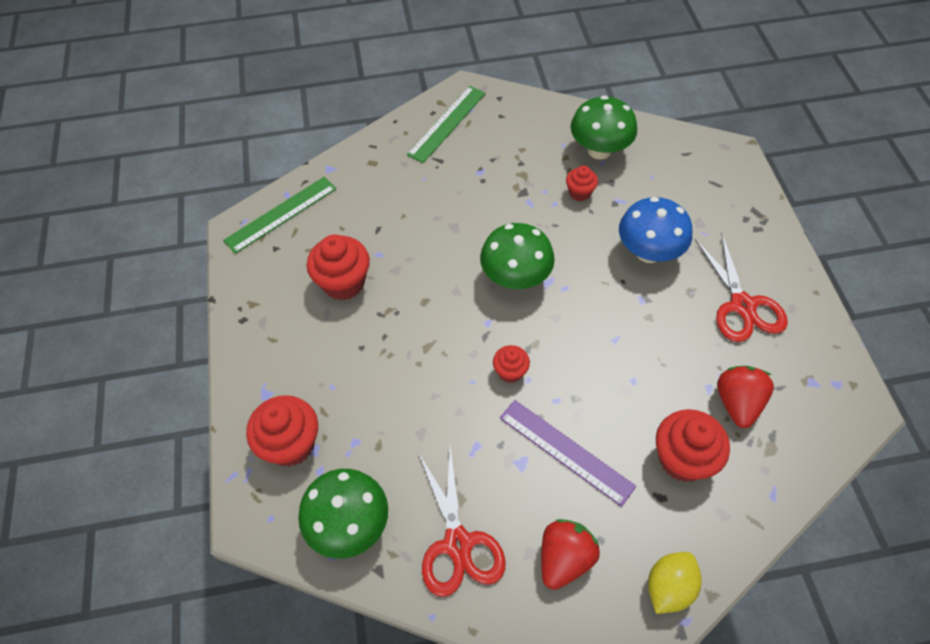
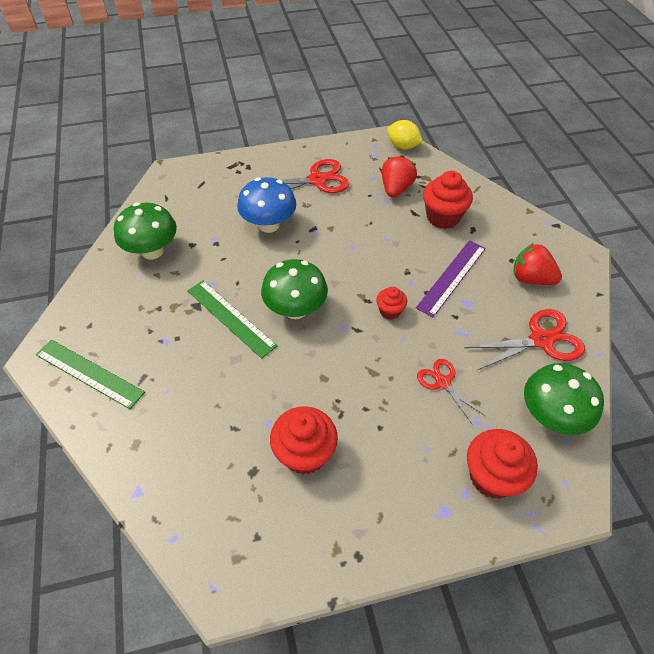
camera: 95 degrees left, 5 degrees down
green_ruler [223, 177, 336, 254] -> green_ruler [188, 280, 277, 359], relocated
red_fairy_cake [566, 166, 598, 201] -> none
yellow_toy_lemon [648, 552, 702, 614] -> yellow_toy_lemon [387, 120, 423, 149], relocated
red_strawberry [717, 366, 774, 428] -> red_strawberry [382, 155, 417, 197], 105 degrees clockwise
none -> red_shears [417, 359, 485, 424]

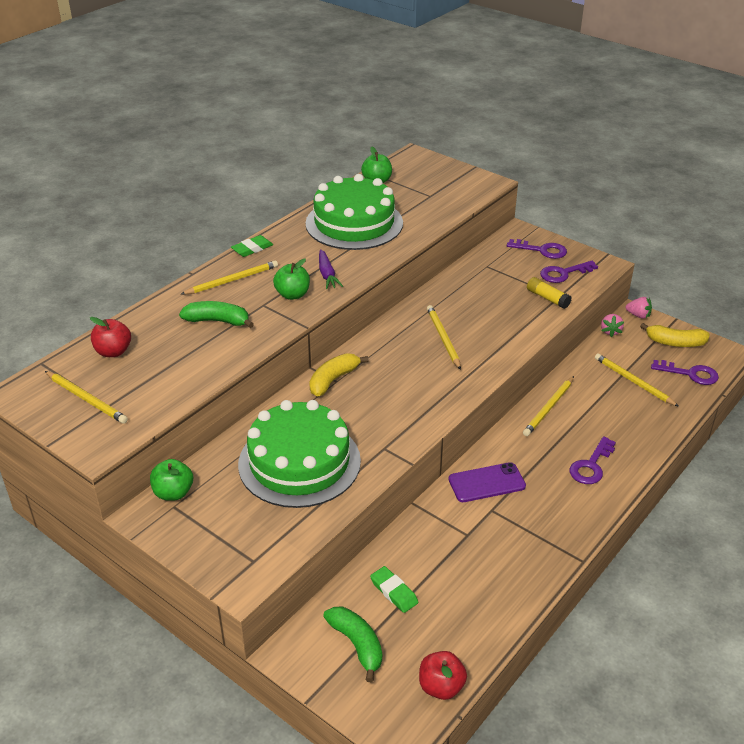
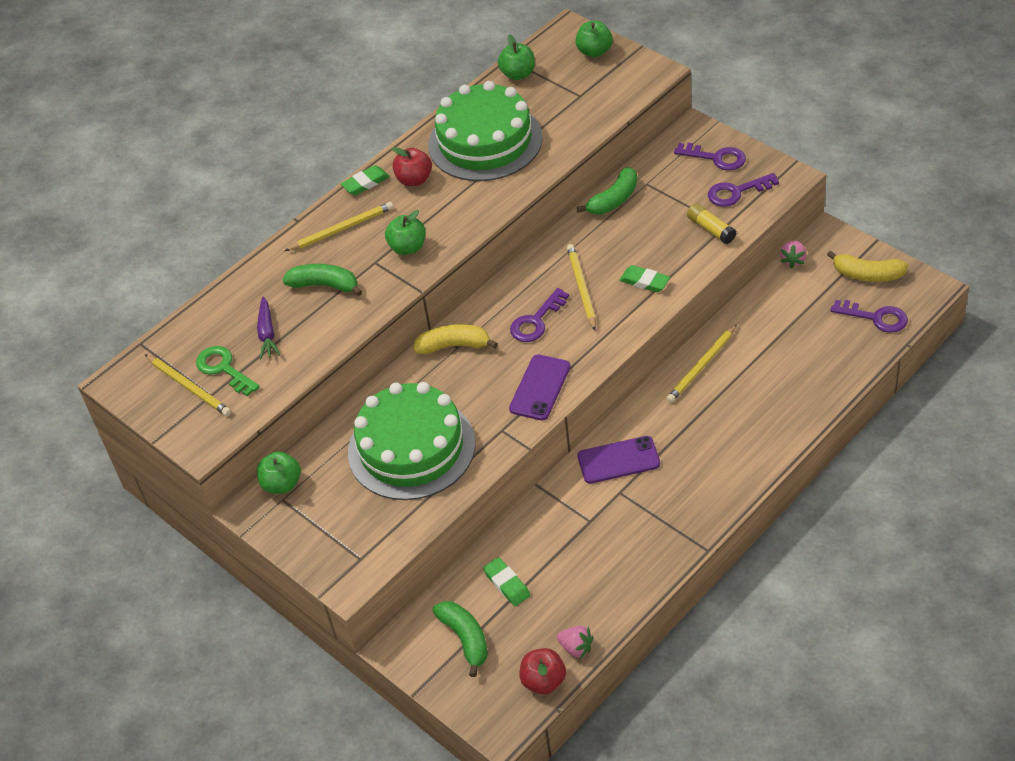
camera: 10 degrees right, 10 degrees up
red_toy_apple [90, 317, 131, 357] -> red_toy_apple [392, 147, 432, 186], relocated
yellow_toy_banana [309, 353, 368, 397] -> yellow_toy_banana [413, 324, 498, 354], 45 degrees clockwise
purple_toy_carrot [319, 249, 343, 289] -> purple_toy_carrot [257, 296, 280, 360], relocated
purple_door_key [570, 436, 616, 484] -> purple_door_key [510, 288, 569, 342], relocated
yellow_lead_pencil [595, 353, 679, 407] -> none
rosy_strawberry [626, 297, 652, 319] -> rosy_strawberry [557, 626, 593, 659], relocated
none -> green_door_key [196, 346, 260, 396]
none -> purple_phone [509, 354, 571, 420]
none -> green_toy_apple [575, 21, 613, 58]
none -> green_toy_banana [577, 167, 637, 215]
none -> green_pencil_eraser [620, 265, 670, 292]

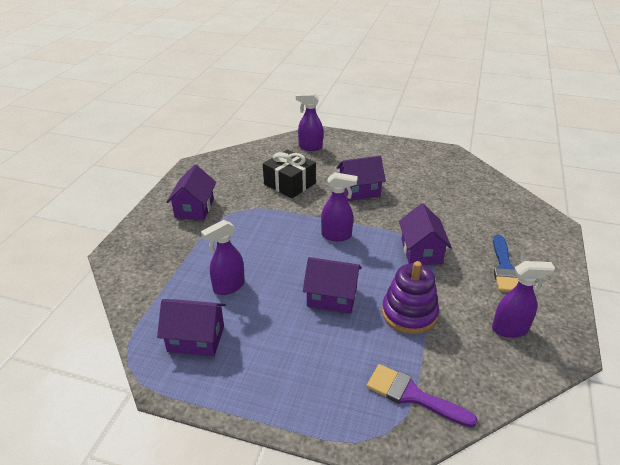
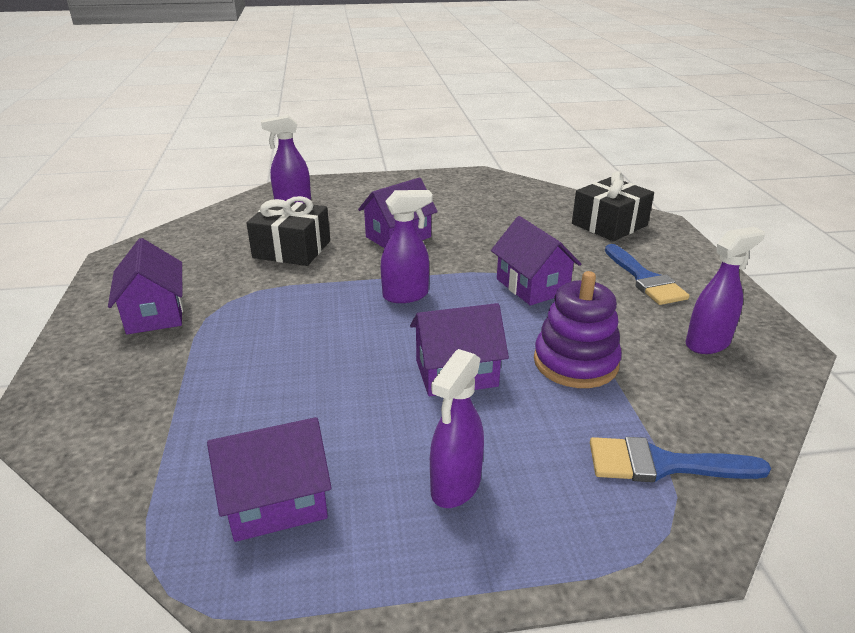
camera: 25 degrees left, 5 degrees down
purple_sprayer [201, 220, 245, 295] -> purple_sprayer [430, 349, 484, 508], relocated
purple_brush [366, 364, 478, 428] -> blue_brush [590, 437, 771, 482]
none -> jet-black_present [572, 171, 654, 241]

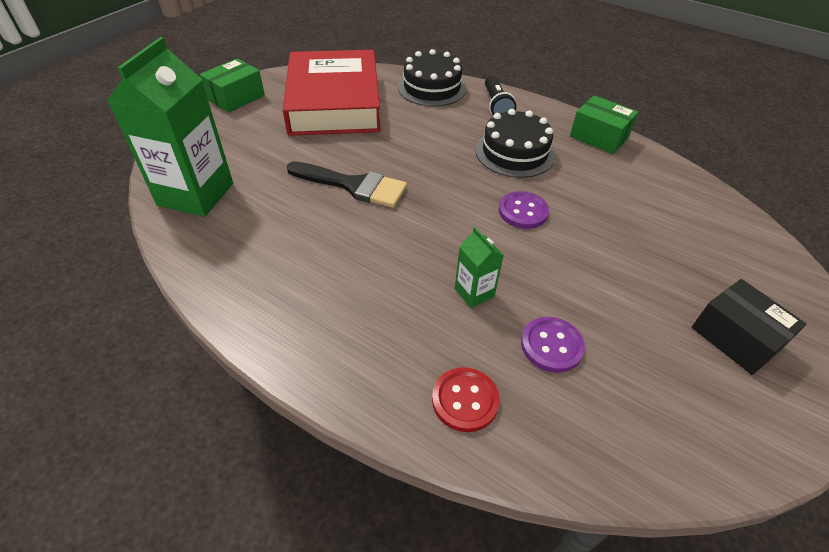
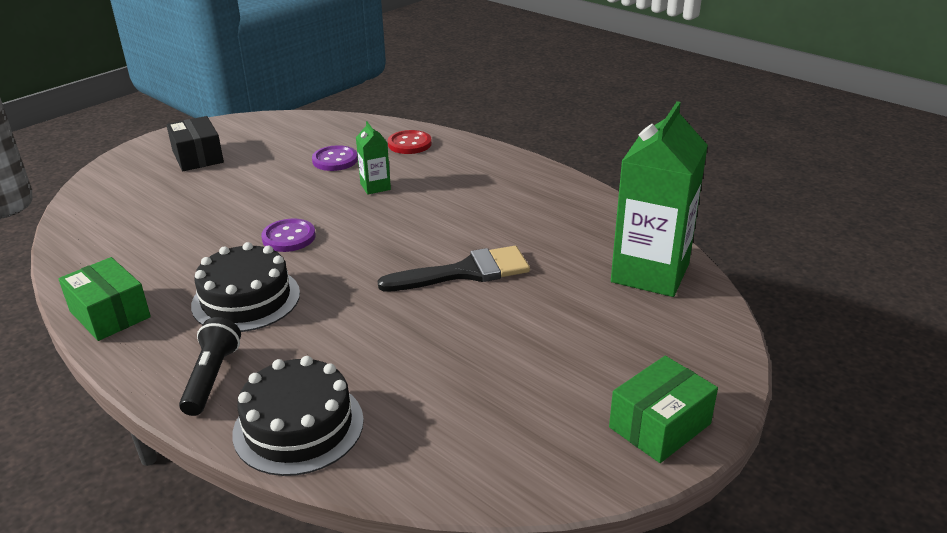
camera: 170 degrees left, 15 degrees down
red_book [283, 50, 381, 136] -> none
jet-black_brush [287, 161, 407, 208] -> jet-black_brush [378, 246, 530, 292], 135 degrees clockwise

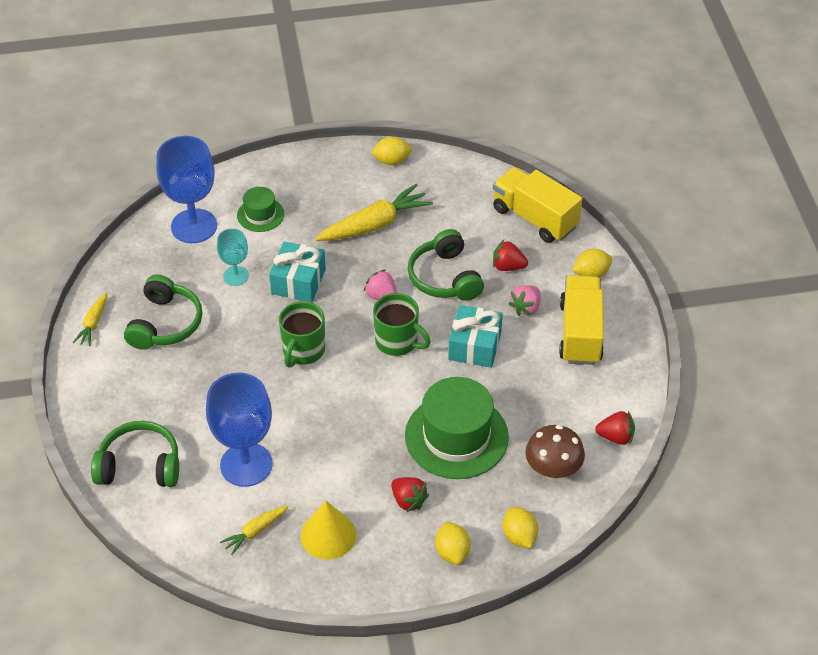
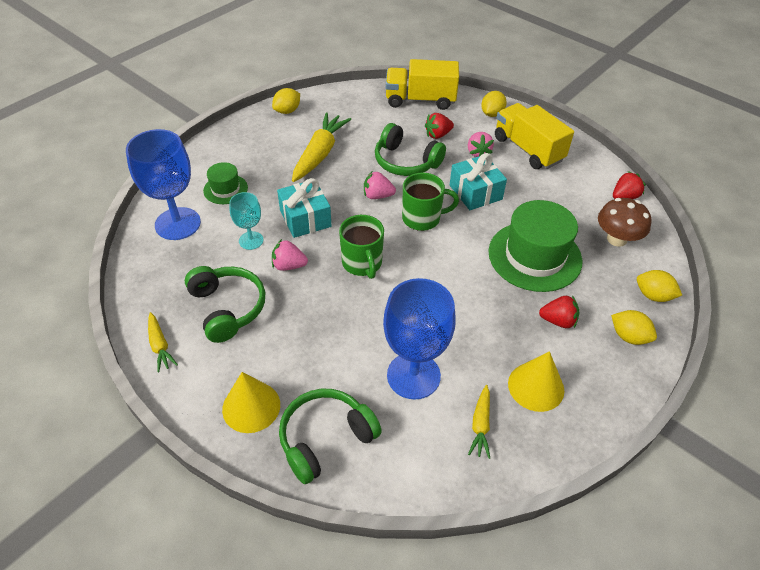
camera: 40 degrees left, 0 degrees up
none -> yellow_cone_shape [222, 372, 280, 433]
none -> rosy_strawberry [272, 239, 308, 271]

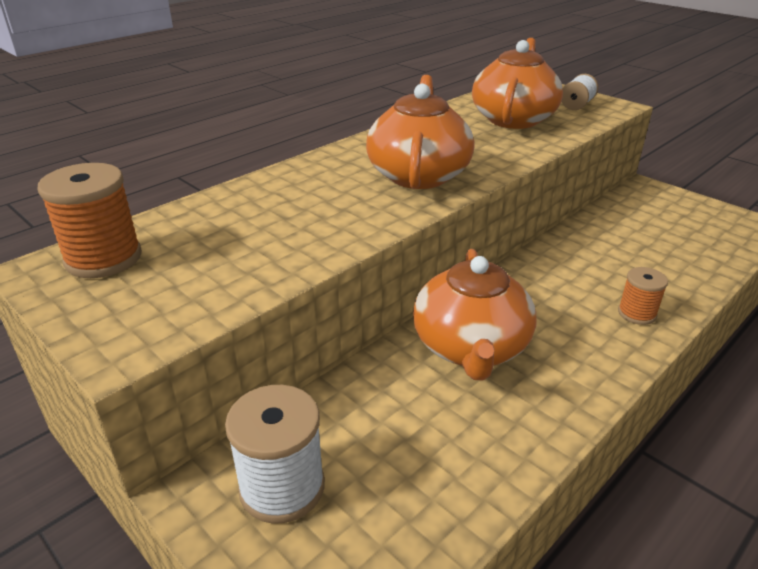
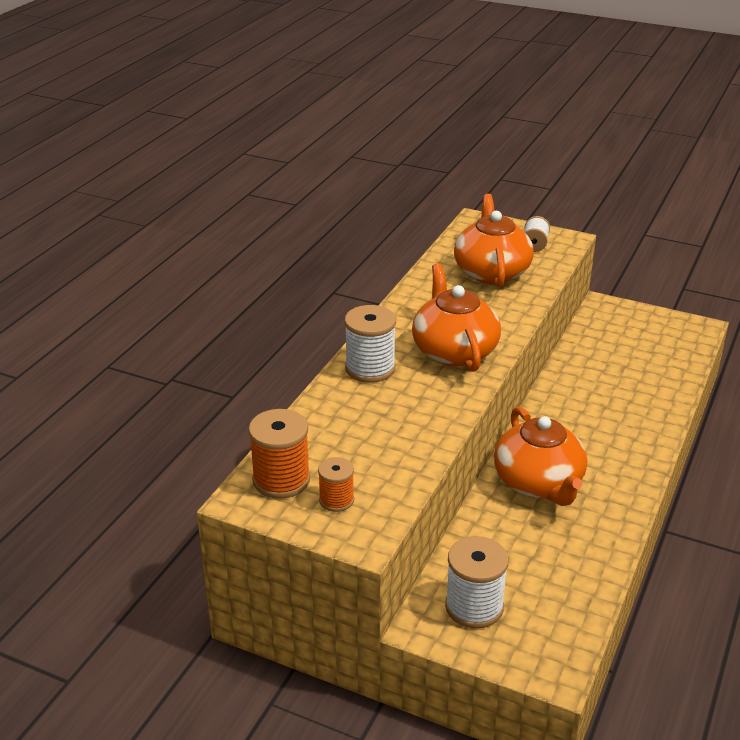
camera: 20 degrees left, 0 degrees up
orange-coloured_reel_of_thread [618, 267, 668, 325] -> orange-coloured_reel_of_thread [318, 457, 354, 512], relocated
none -> snow-white_reel_of_thread [345, 305, 396, 383]

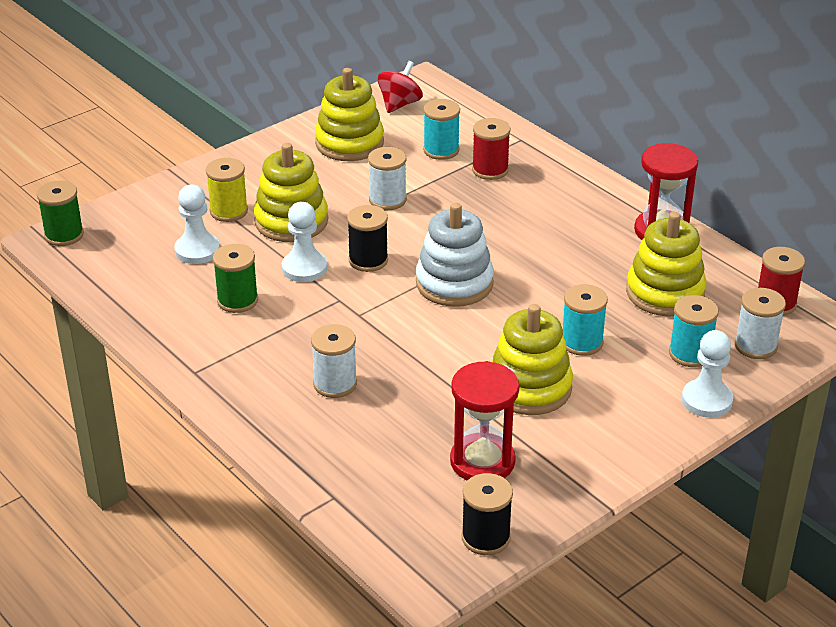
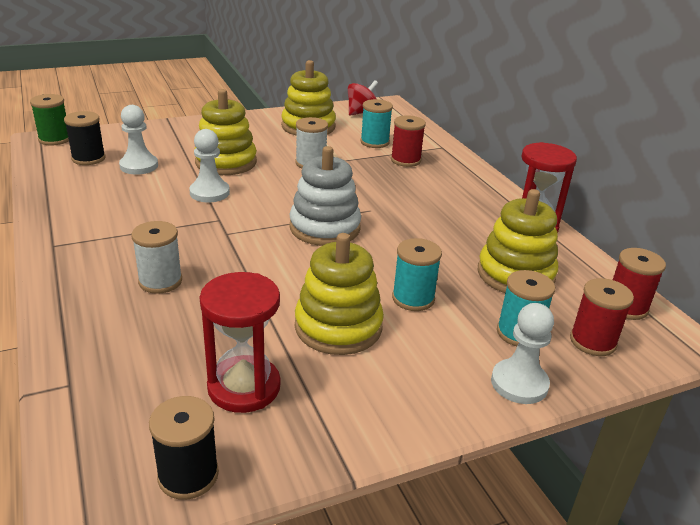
camera: 15 degrees right, 5 degrees down
yellow_reel_of_thread [206, 158, 248, 222] -> none
green_reel_of_thread [213, 244, 258, 313] -> none
jet-black_reel_of_thread [347, 205, 388, 272] -> jet-black_reel_of_thread [64, 111, 105, 165], relocated
snow-white_reel_of_thread [735, 288, 786, 359] -> red_reel_of_thread [570, 278, 634, 356]

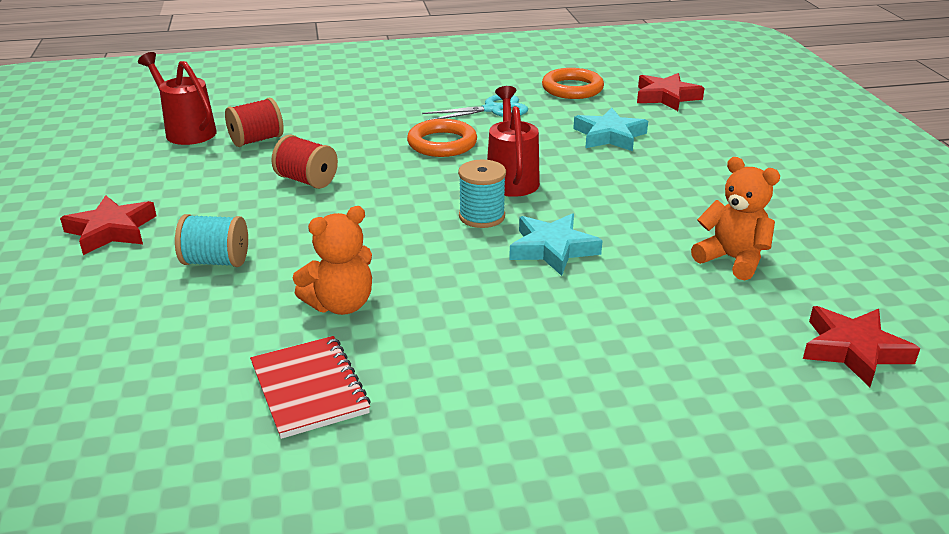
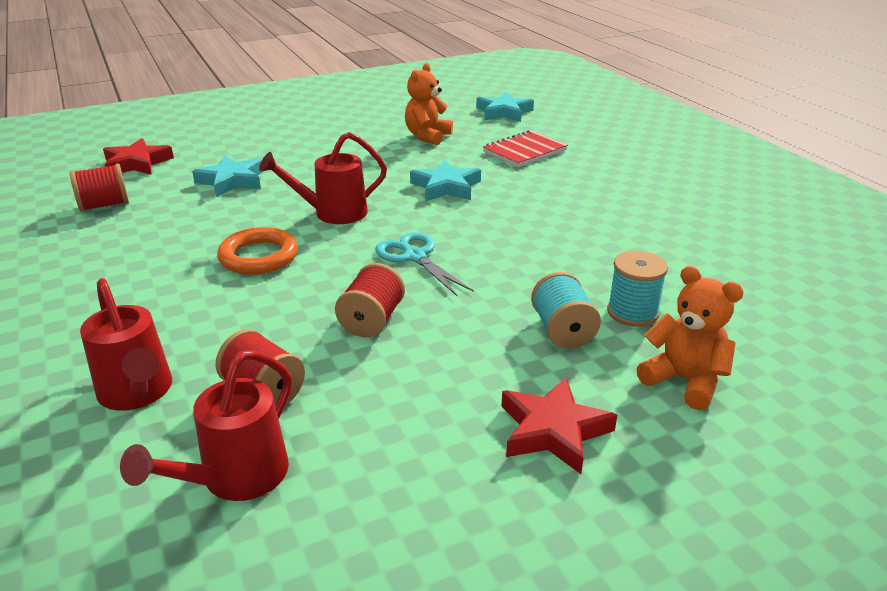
camera: 105 degrees left, 0 degrees up
red_notepad [250, 336, 371, 439] -> red_notepad [483, 130, 568, 167], relocated
orange-coloured_teddy [293, 206, 372, 315] -> orange-coloured_teddy [637, 266, 744, 410], relocated
turquoise_shears [422, 95, 528, 120] -> turquoise_shears [375, 232, 474, 297], relocated
turquoise_reel_of_thread [458, 160, 506, 228] -> turquoise_reel_of_thread [607, 251, 668, 327], relocated
orange-coloured_ring [542, 68, 604, 99] -> red_reel_of_thread [70, 164, 129, 212]
red_star [803, 306, 920, 387] -> turquoise_star [476, 92, 534, 122]
none -> red_sprinkling_can [80, 278, 172, 411]

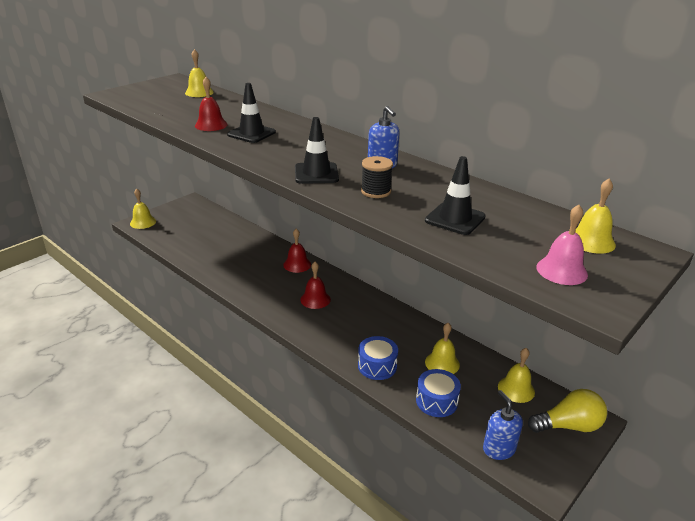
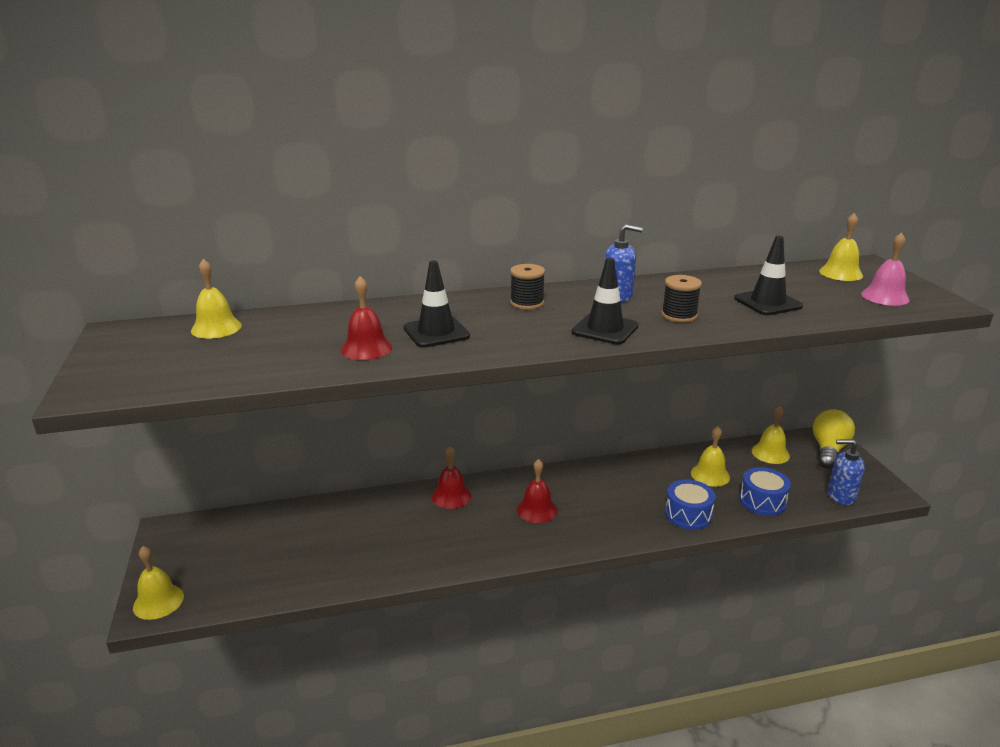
camera: 55 degrees left, 5 degrees down
none -> jet-black_reel_of_thread [510, 264, 545, 310]

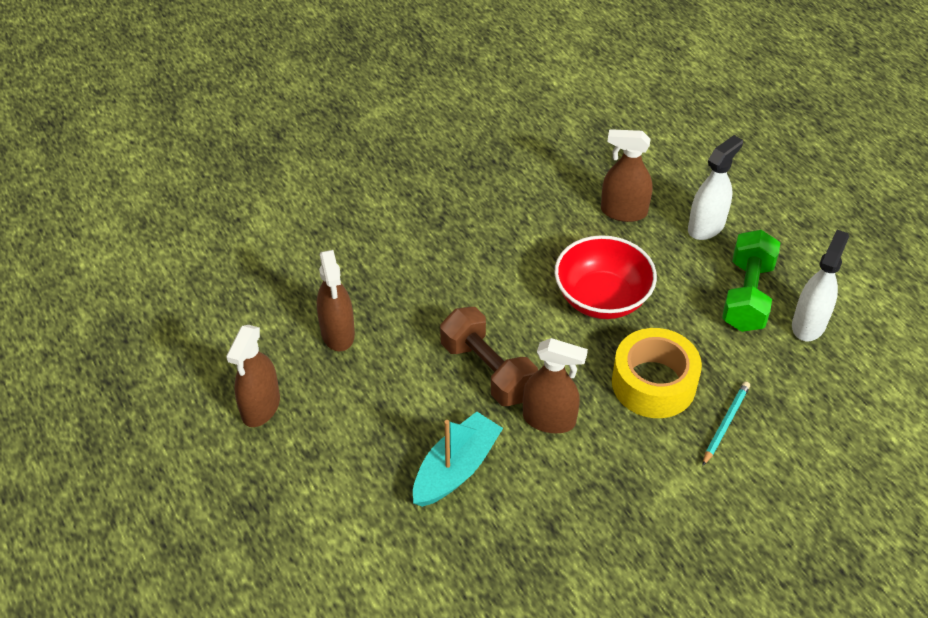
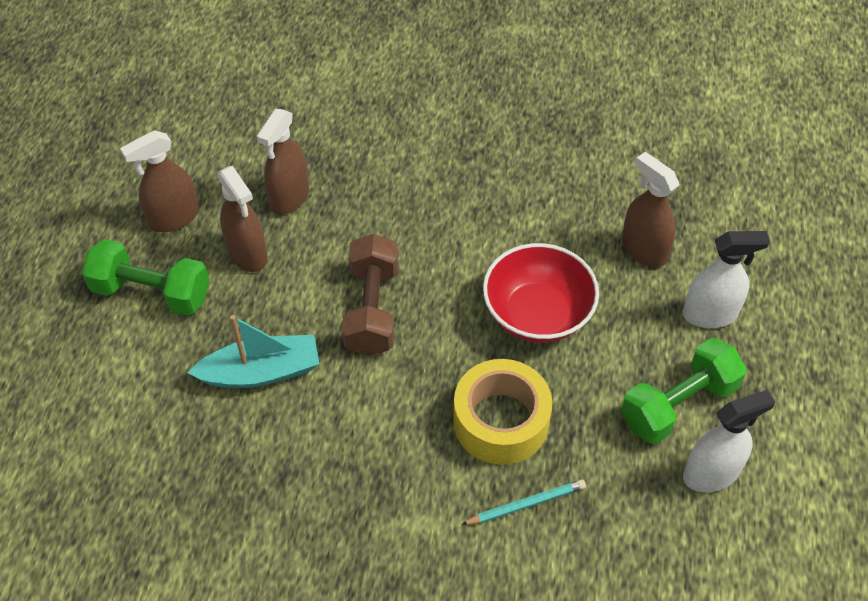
camera: 40 degrees right, 5 degrees up
brown_sprayer [523, 338, 588, 433] -> brown_sprayer [217, 166, 268, 272], relocated
none -> green_dumbbell [82, 239, 209, 316]

